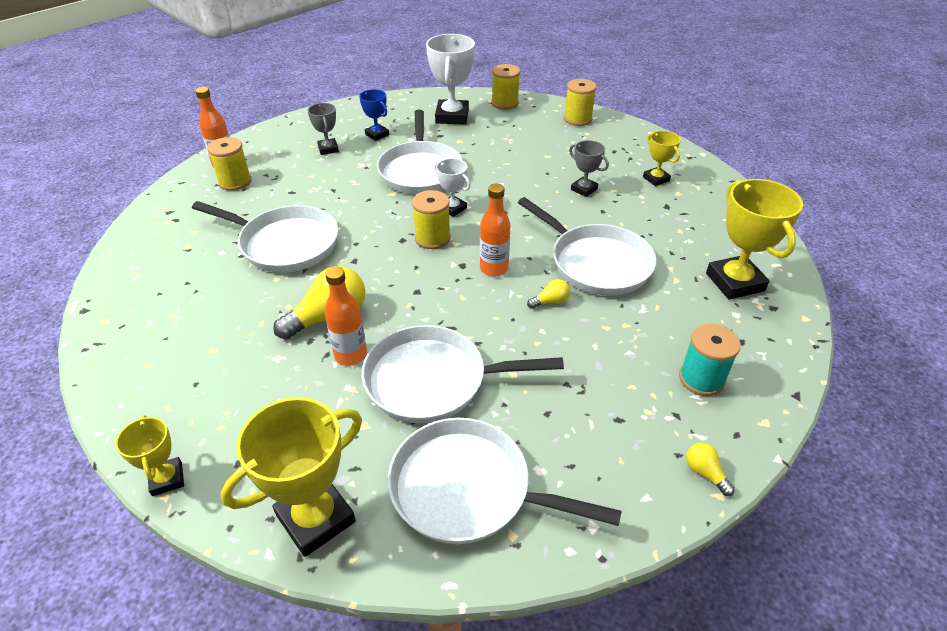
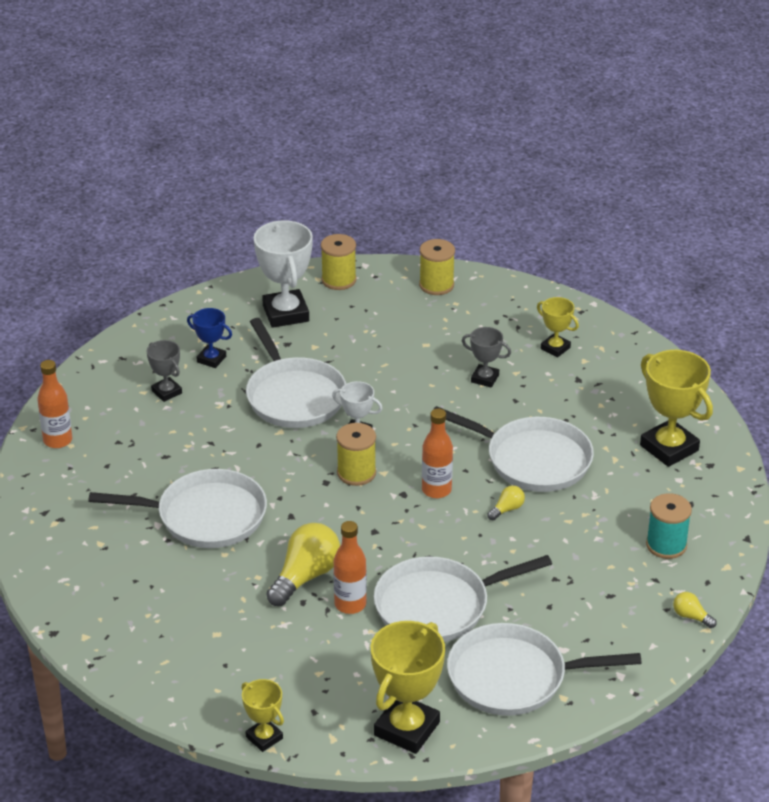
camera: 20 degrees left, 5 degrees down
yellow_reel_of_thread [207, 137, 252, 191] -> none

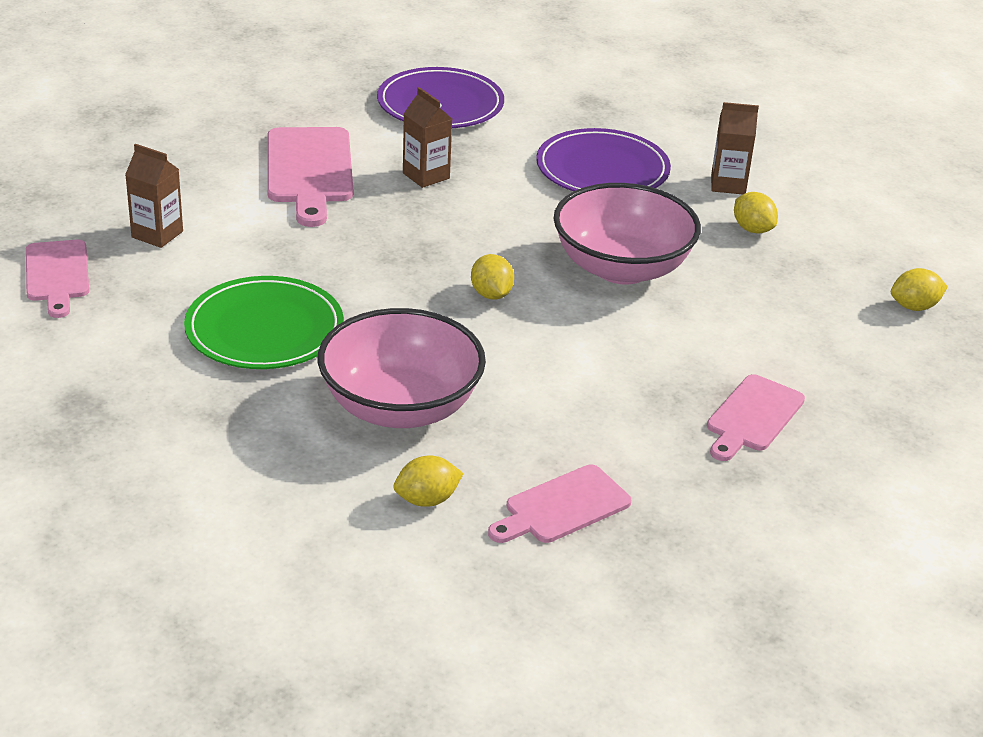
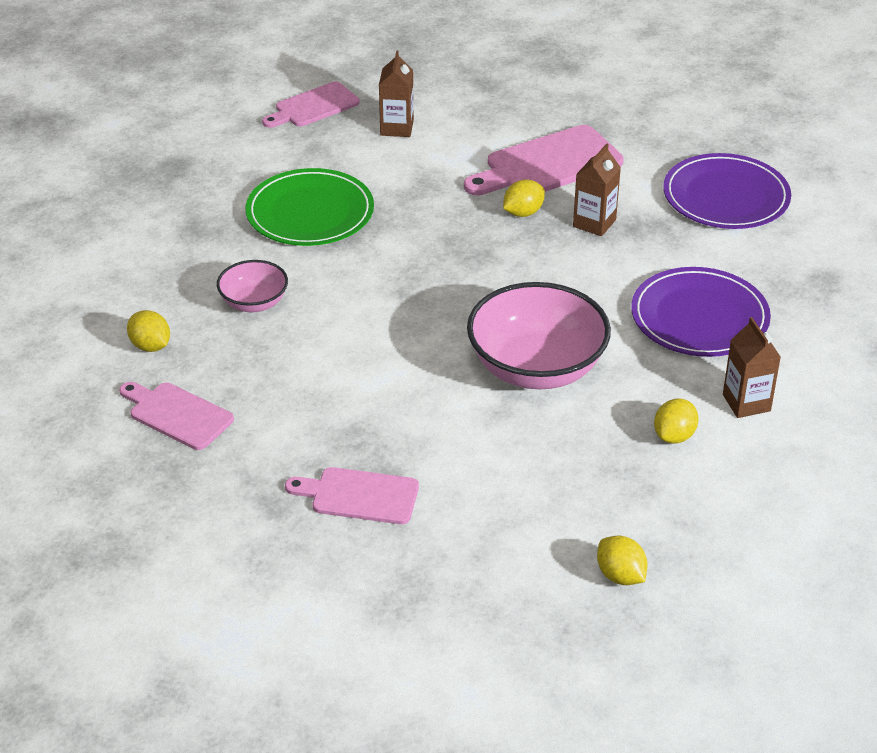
camera: 70 degrees right, 5 degrees up
rosy_serving_bowl [318, 308, 486, 428] -> rosy_serving_bowl [217, 260, 288, 312], x0.53
yellow_toy_lemon [471, 254, 514, 300] -> yellow_toy_lemon [503, 179, 545, 217], relocated

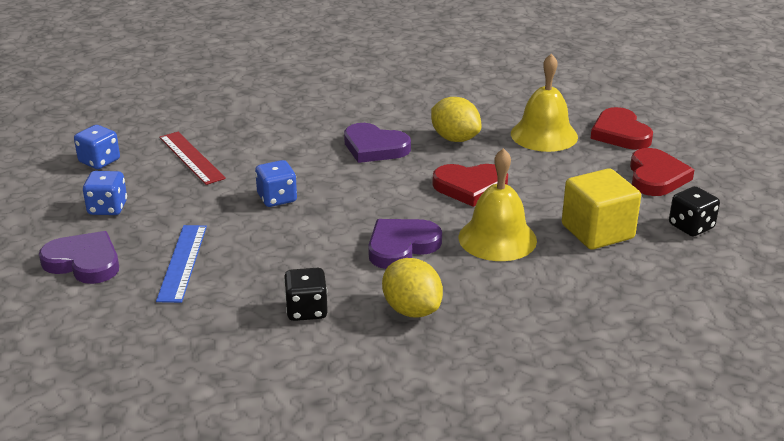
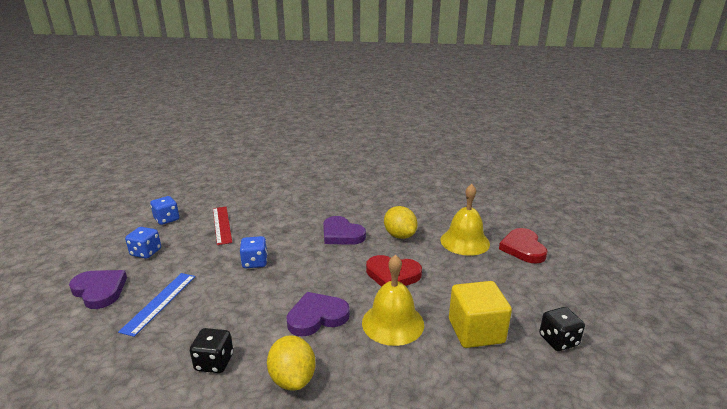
camera: 15 degrees right, 5 degrees down
red_love_heart [630, 148, 694, 196] -> none

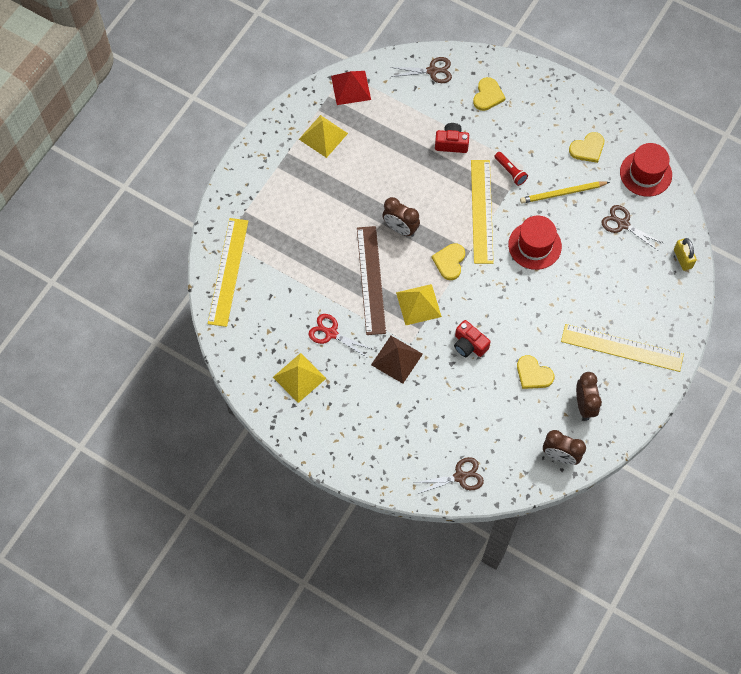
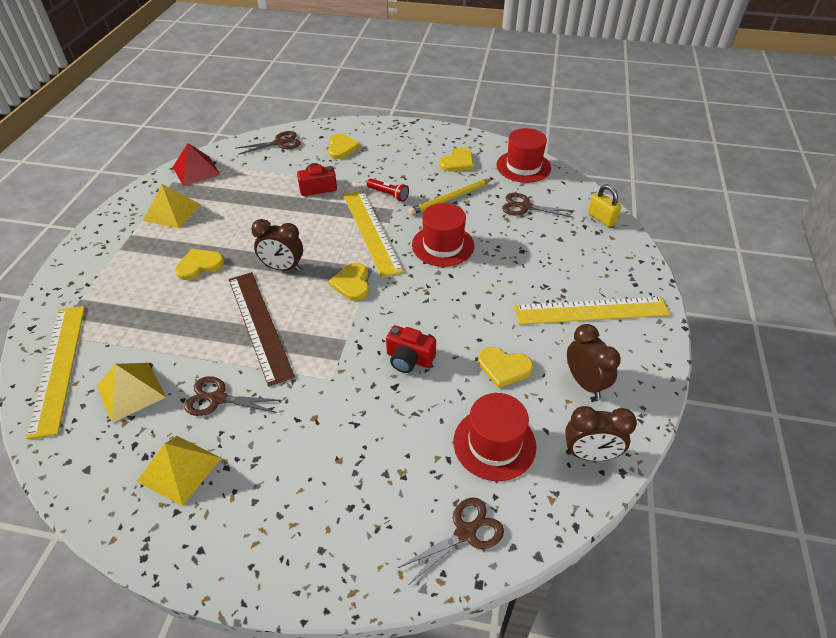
camera: 20 degrees left, 20 degrees down
red_shears [308, 314, 372, 358] -> brown_shears [184, 376, 283, 416]
brown_pyramid [371, 336, 423, 384] -> none
yellow_pyramid [396, 284, 442, 325] -> yellow_pyramid [97, 363, 166, 423], relocated
none -> yellow_love_heart [175, 249, 224, 280]
none -> red_top_hat [453, 393, 537, 481]

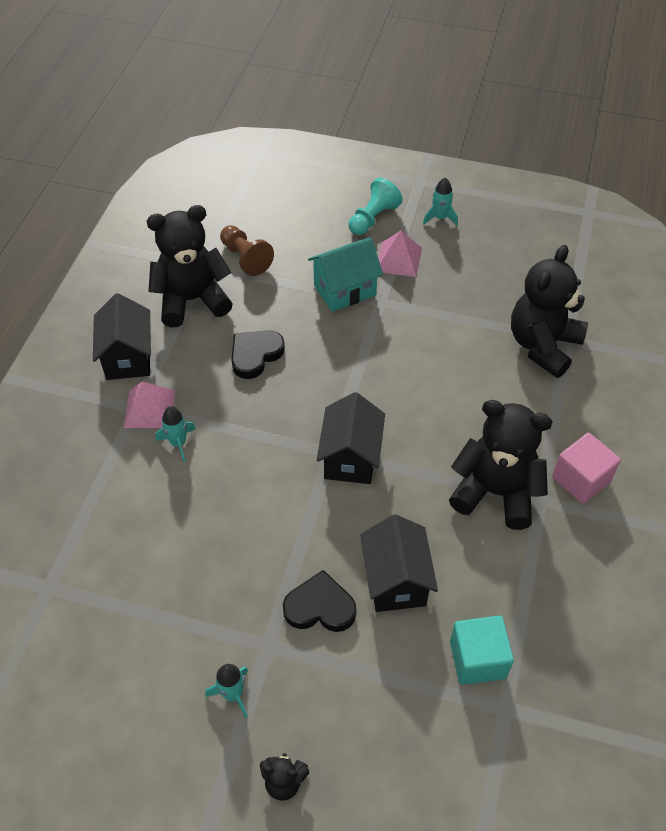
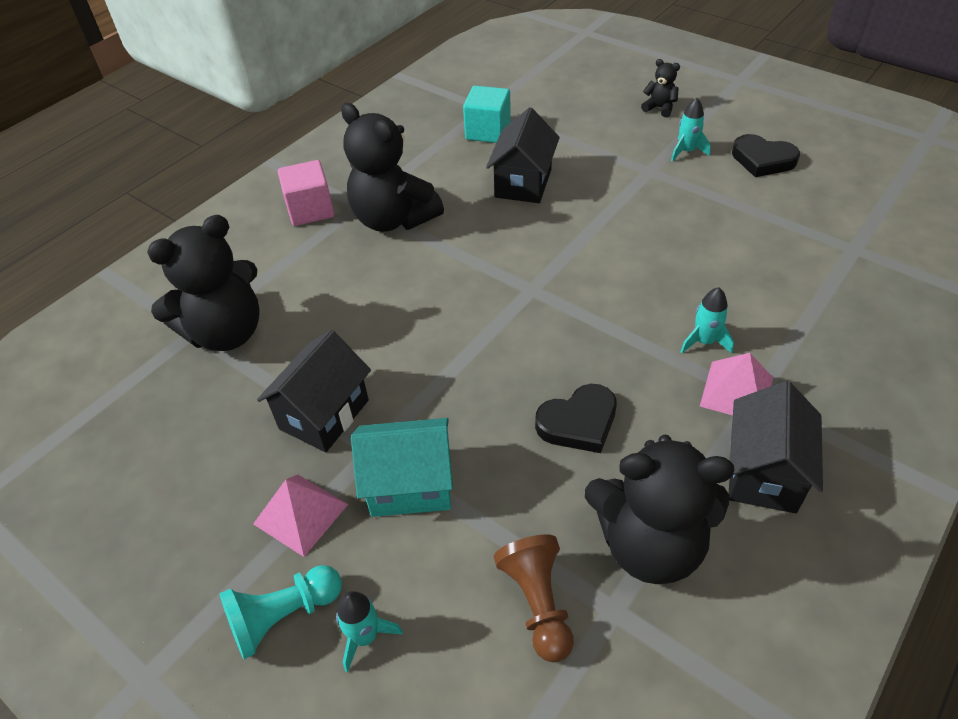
camera: 155 degrees left, 5 degrees down
jet-black_love_heart [283, 570, 357, 632] -> jet-black_love_heart [732, 134, 800, 177], relocated
jet-black_cottage [317, 392, 385, 484] -> jet-black_cottage [257, 330, 371, 452], relocated
turquoise_toy_rocket [423, 178, 458, 226] -> turquoise_toy_rocket [336, 591, 403, 673], relocated

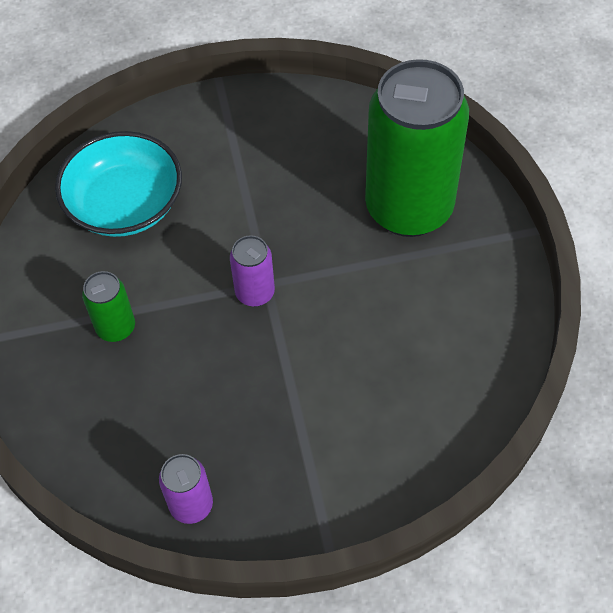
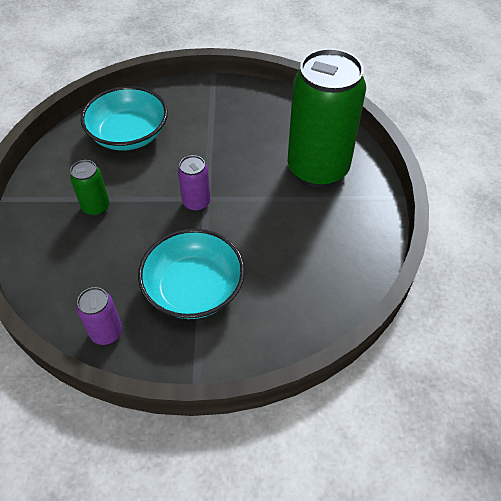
camera: 10 degrees right, 5 degrees down
none -> turquoise_serving_bowl [138, 229, 245, 319]

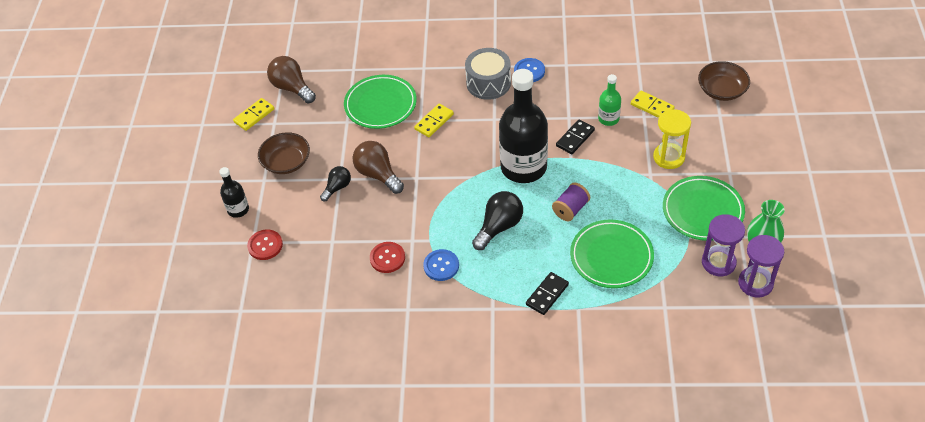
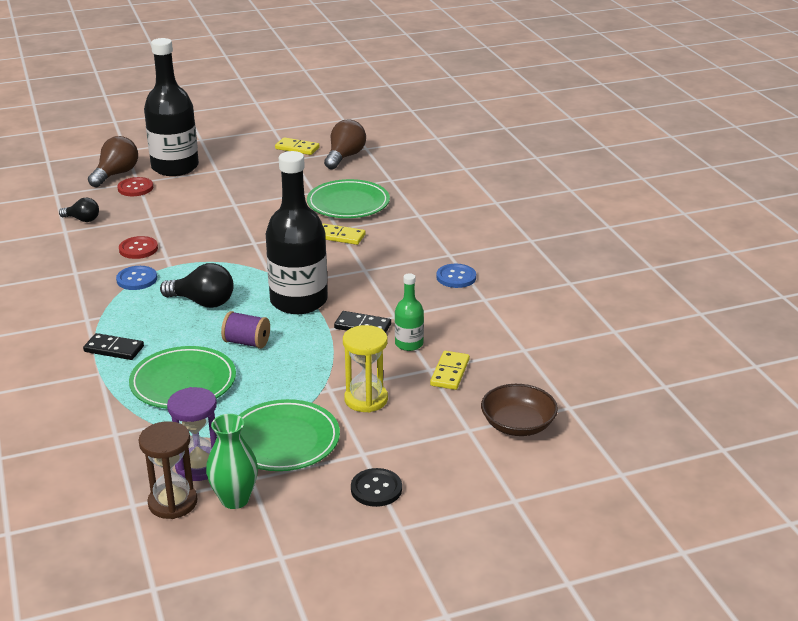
camera: 65 degrees right, 20 degrees down
jet-black_bottle [219, 167, 249, 218] -> jet-black_bottle [144, 38, 199, 176], x2.13
brown_serving_bowl [258, 132, 310, 174] -> none
jet-black_light_bulb [320, 166, 351, 201] -> jet-black_light_bulb [59, 198, 99, 222], relocated
brown_light_bulb [352, 141, 404, 194] -> brown_light_bulb [88, 136, 138, 187], relocated
ash-grey_snare_drum [465, 48, 511, 100] -> none
purple_hourglass [738, 235, 784, 298] -> brown_hourglass [139, 421, 198, 519]
none -> jet-black_sewing_button [351, 468, 402, 507]

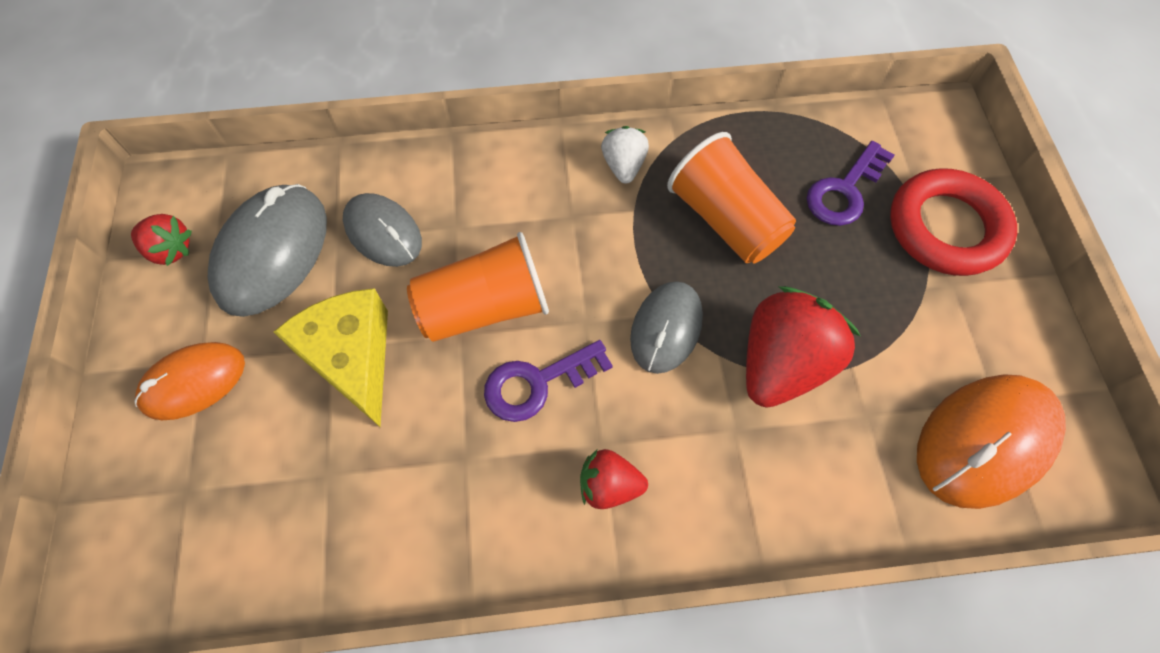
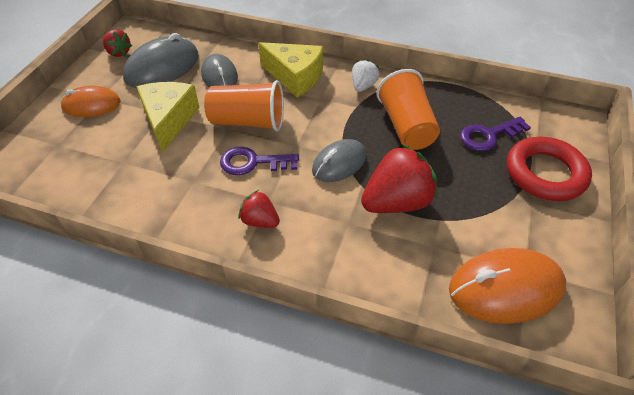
camera: 25 degrees right, 15 degrees down
none -> yellow_cheese_wedge [258, 42, 323, 97]

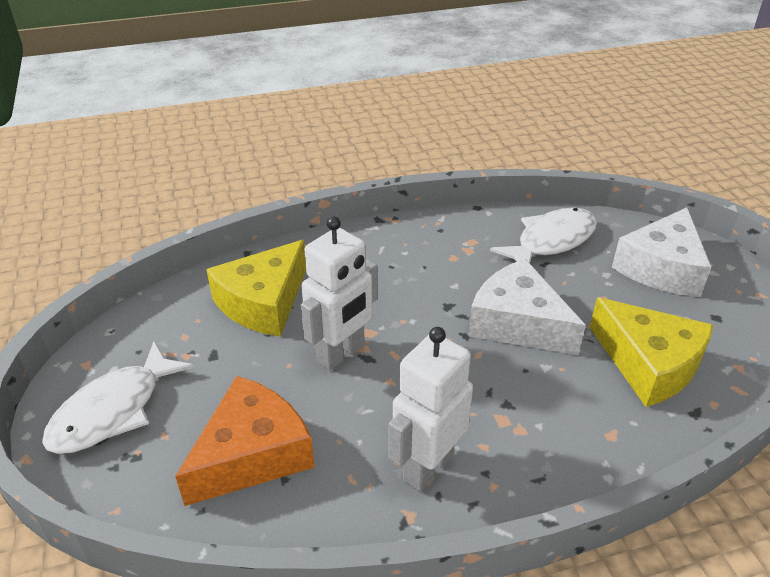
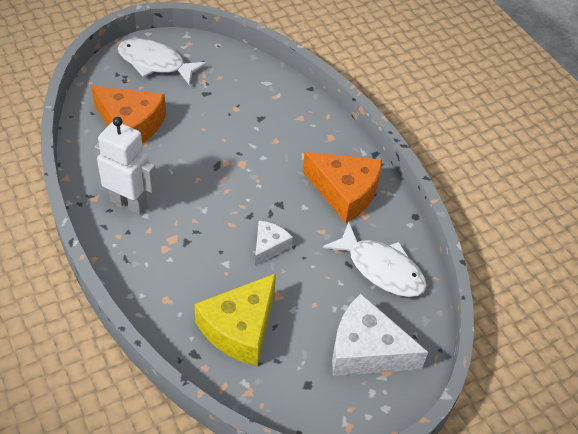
camera: 75 degrees right, 10 degrees up
yellow_cheese_wedge [206, 240, 306, 337] -> none
snow-white_robot [301, 217, 378, 370] -> none
snow-white_cheese_wedge [468, 259, 586, 355] -> snow-white_cheese_wedge [255, 221, 293, 266], x0.53
none -> orange-coloured_cheese_wedge [303, 152, 382, 223]

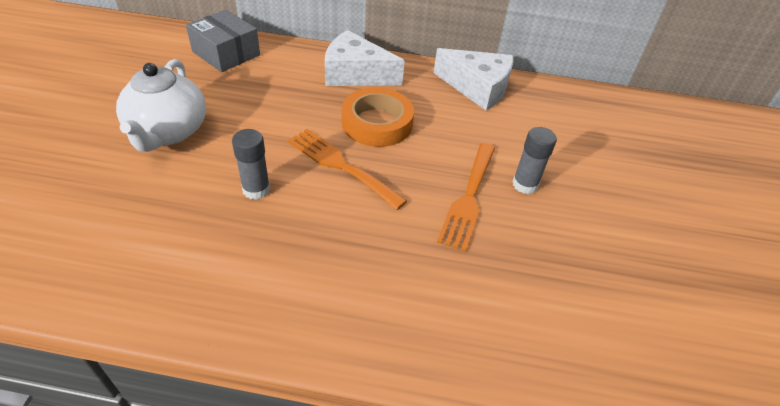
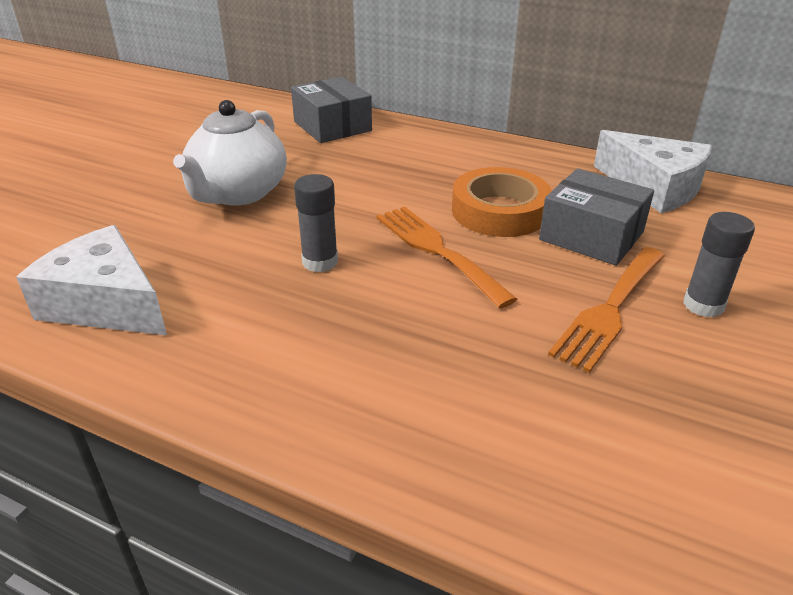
camera: 20 degrees right, 10 degrees down
snow-white_cheese_wedge [325, 30, 405, 86] -> snow-white_cheese_wedge [16, 225, 167, 335], relocated
none -> ash-grey_package [539, 168, 654, 266]

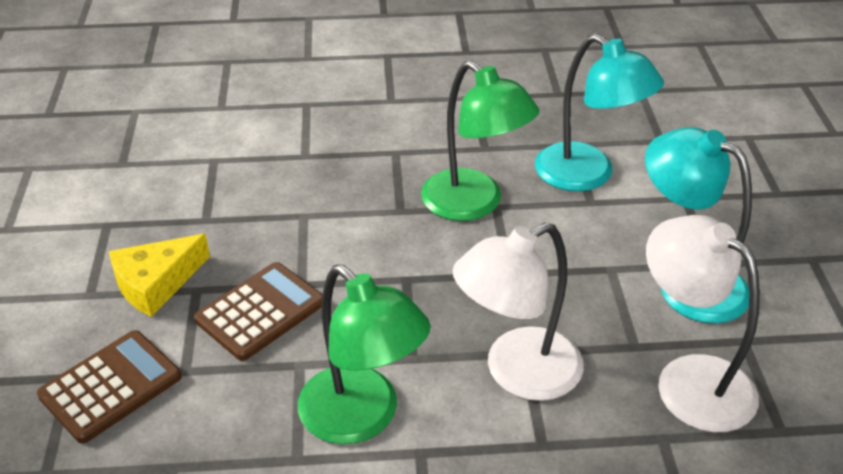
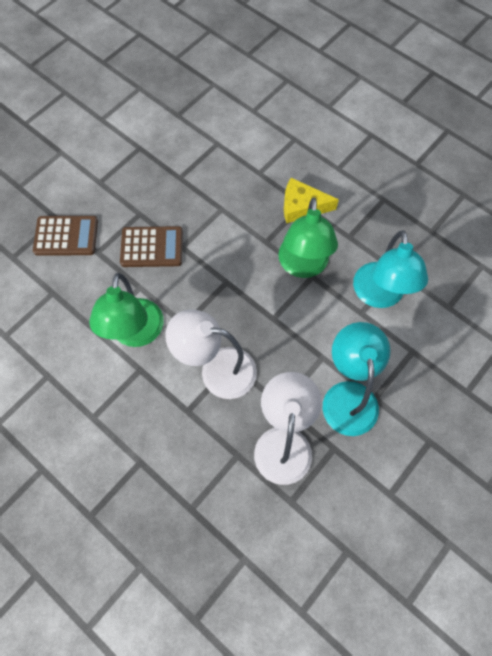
camera: 45 degrees right, 25 degrees up
yellow_cheese_wedge [109, 234, 210, 317] -> yellow_cheese_wedge [284, 178, 339, 223], relocated

